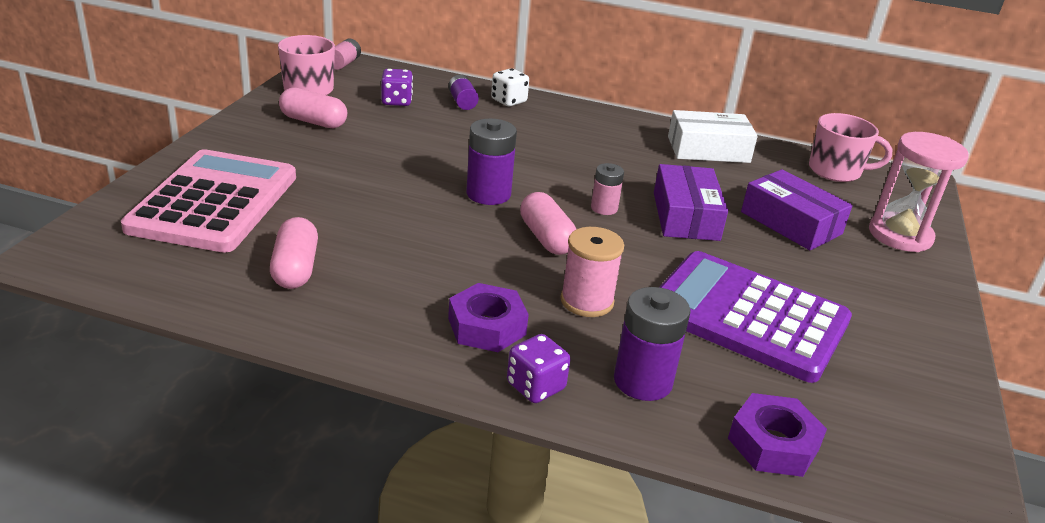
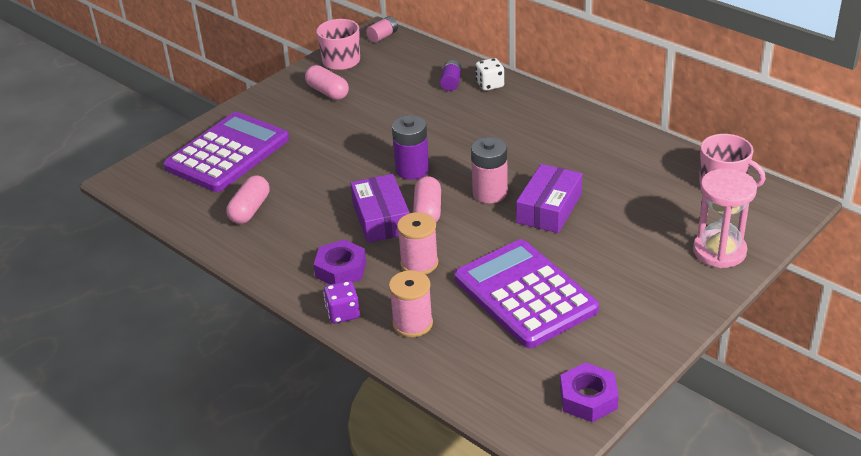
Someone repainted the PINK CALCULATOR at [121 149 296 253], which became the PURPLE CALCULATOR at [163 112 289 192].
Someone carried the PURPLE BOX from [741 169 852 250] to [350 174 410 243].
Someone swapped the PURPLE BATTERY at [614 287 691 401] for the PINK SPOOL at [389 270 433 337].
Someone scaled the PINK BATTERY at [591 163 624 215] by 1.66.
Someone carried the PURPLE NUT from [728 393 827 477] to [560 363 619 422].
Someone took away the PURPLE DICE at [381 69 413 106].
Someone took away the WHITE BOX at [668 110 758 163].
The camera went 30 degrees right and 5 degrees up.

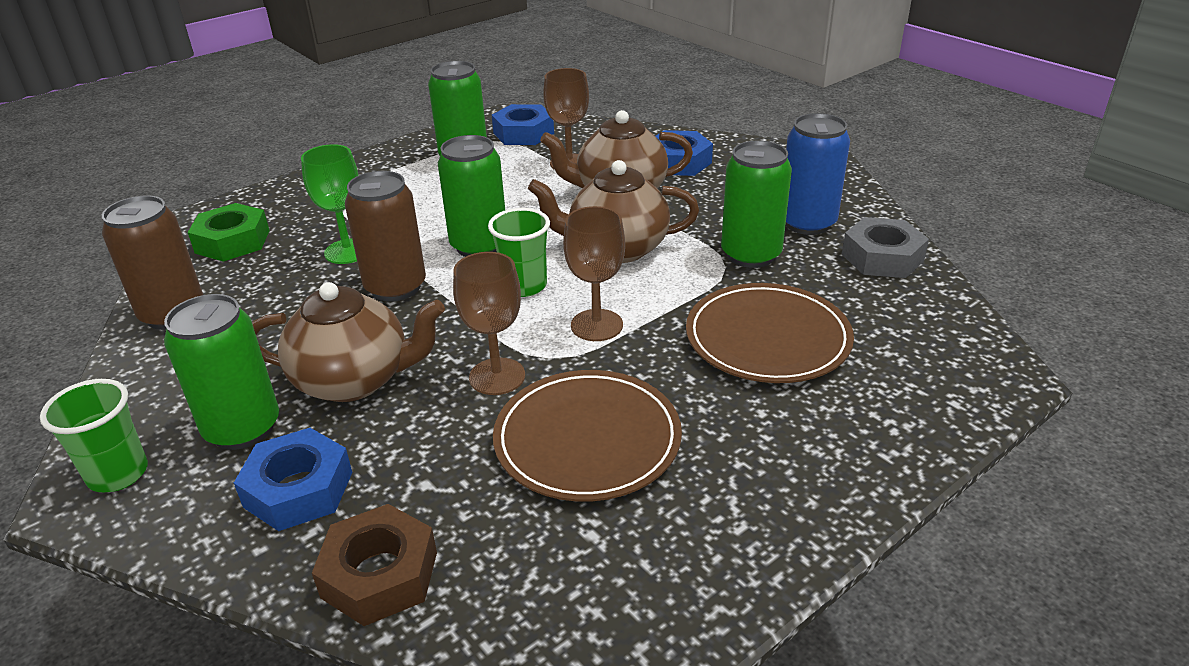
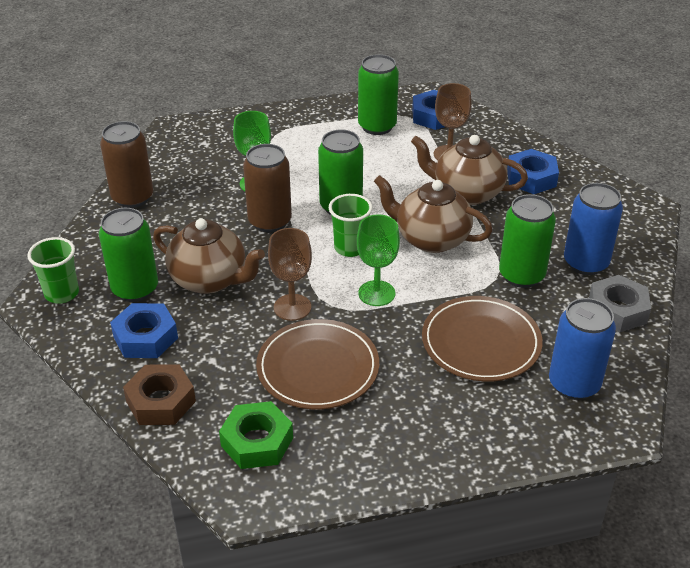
Someone carried the GREEN NUT from [188 203 270 262] to [219 401 293 469].
Someone repainted the BROWN GOBLET at [563 206 625 341], which became the GREEN GOBLET at [357 215 400 306].
Someone put down the BLUE CAN at [549 298 616 400].
The camera went 25 degrees right and 5 degrees up.

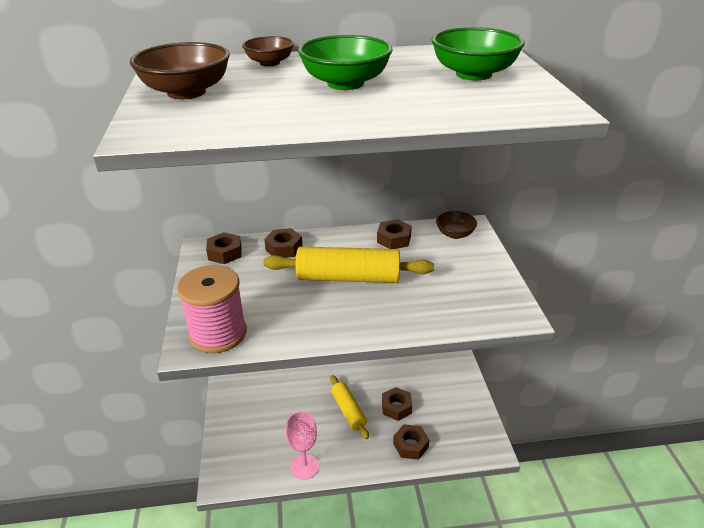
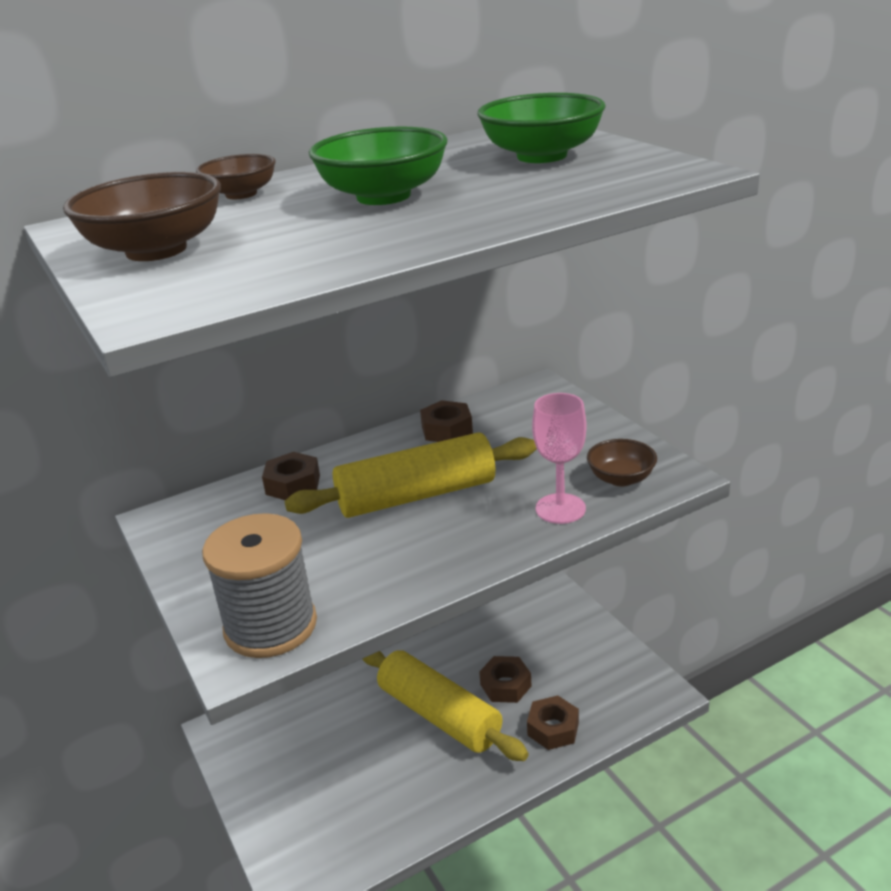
Someone repainted the PINK SPOOL at [177 265 247 353], which became the GREY SPOOL at [202 513 317 658].
Someone scaled the YELLOW ROLLING PIN at [330 375 369 439] by 1.64.
Someone carried the PINK GOBLET from [286 411 319 480] to [532 393 586 524].
Someone carried the BROWN BOWL from [436 211 477 239] to [587 439 657 486].
Someone took away the BROWN NUT at [206 232 241 264].
The camera went 20 degrees left and 5 degrees down.

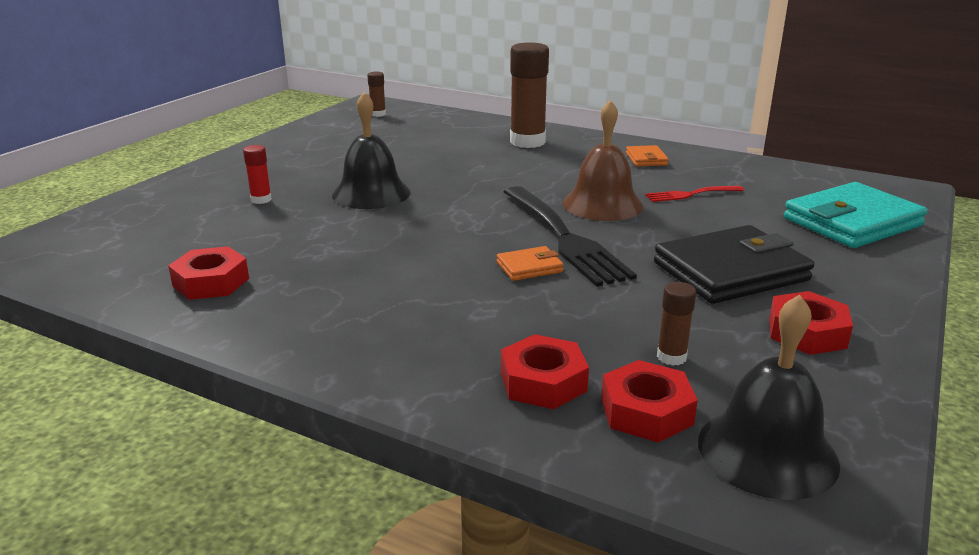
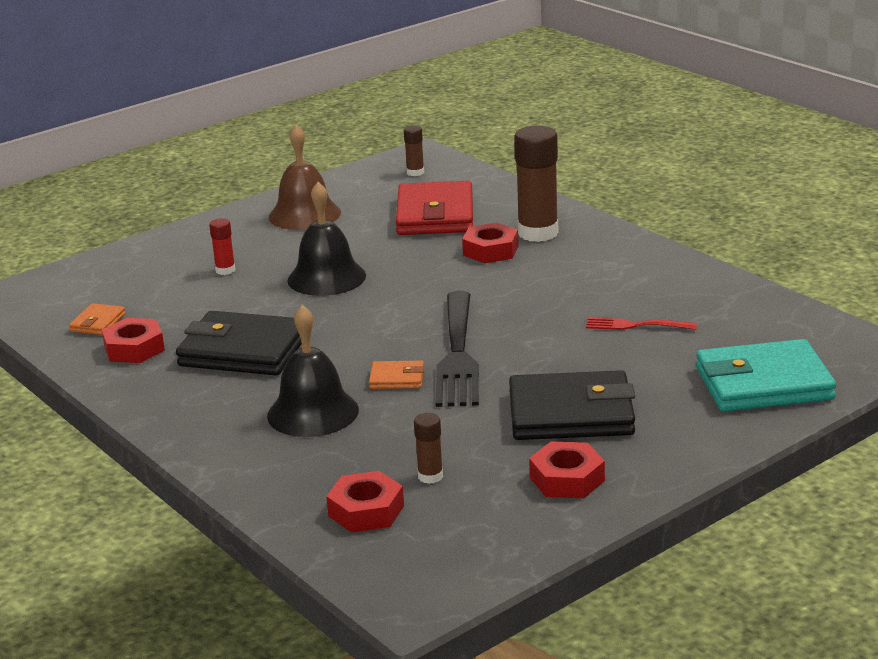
Someone carried the ORANGE WALLET from [626 145 669 166] to [69 303 126 335].
Someone put down the BLACK WALLET at [176 311 302 375].
Someone carried the BLACK BELL from [698 294 840 500] to [267 305 359 437].
Someone carried the BROWN BELL from [563 100 644 221] to [269 125 341 230].
Someone put down the RED WALLET at [396 181 473 235].
Someone carried the RED NUT from [501 334 589 409] to [462 222 518 263].
The camera went 25 degrees right and 0 degrees up.

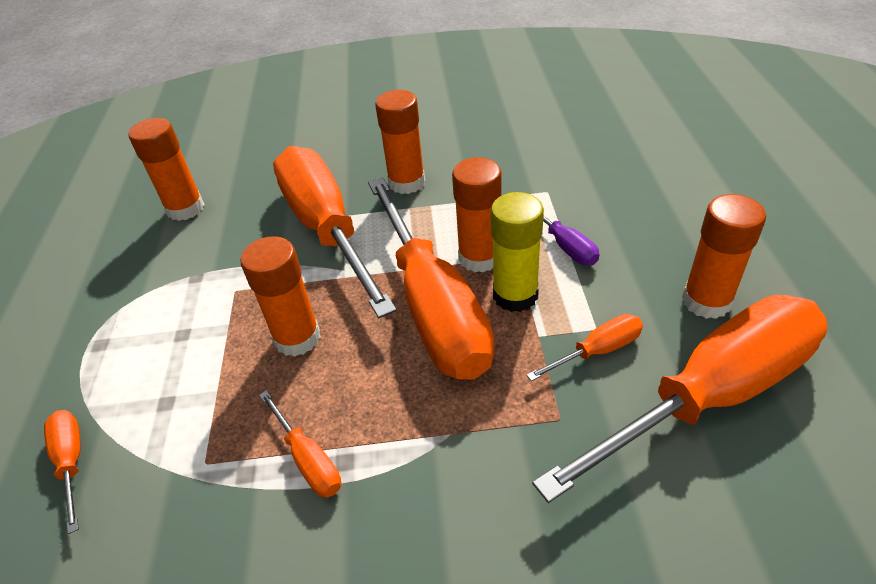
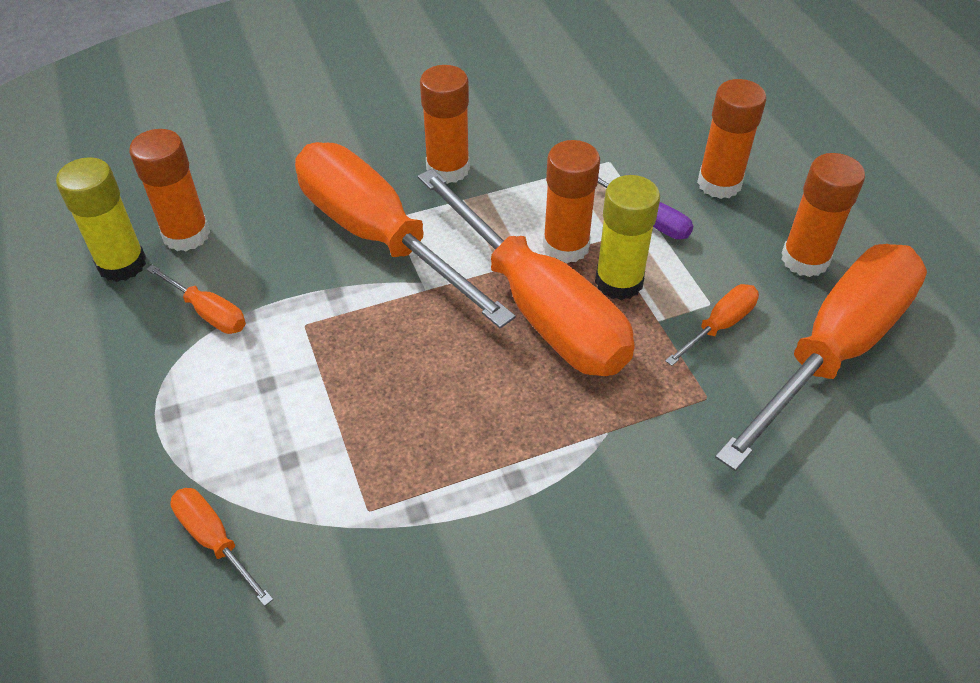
Someone put down the YELLOW GLUE STICK at [56 157 146 282].
Someone carried the ORANGE SCREWDRIVER from [259 390 341 498] to [146 265 246 334].
Someone carried the ORANGE GLUE STICK from [240 236 321 357] to [697 79 766 199].
The camera went 20 degrees left and 5 degrees up.

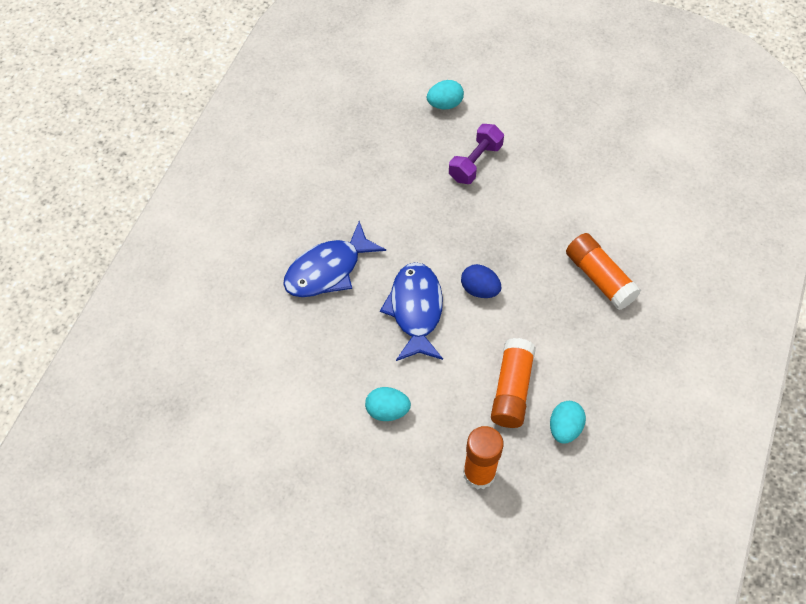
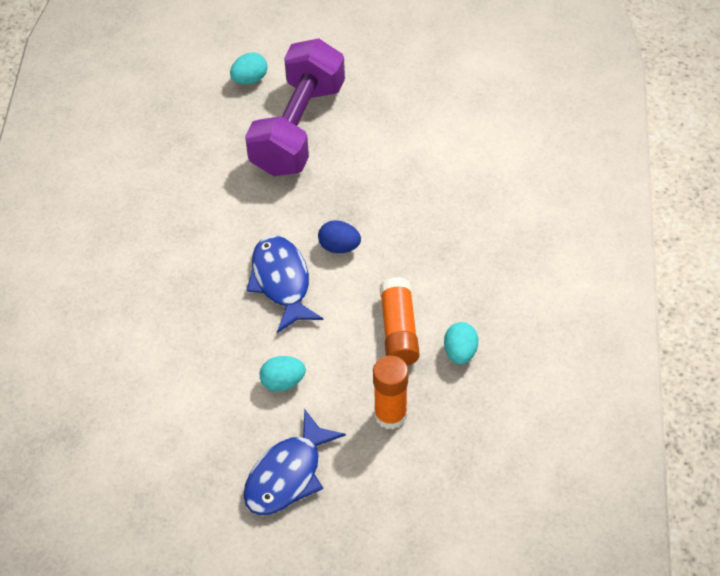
Someone carried the BLUE FISH from [283 221 386 297] to [244 410 346 515].
Someone scaled the PURPLE DUMBBELL at [449 124 504 184] by 2.06.
Someone took away the ORANGE GLUE STICK at [566 233 641 310].
The camera went 15 degrees left and 5 degrees down.

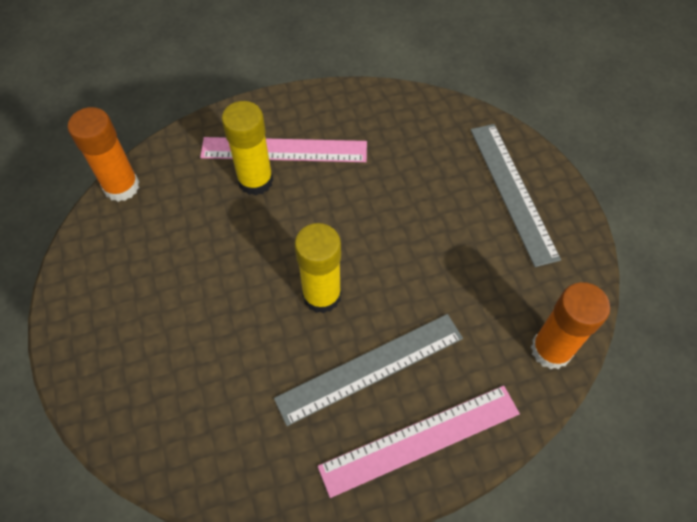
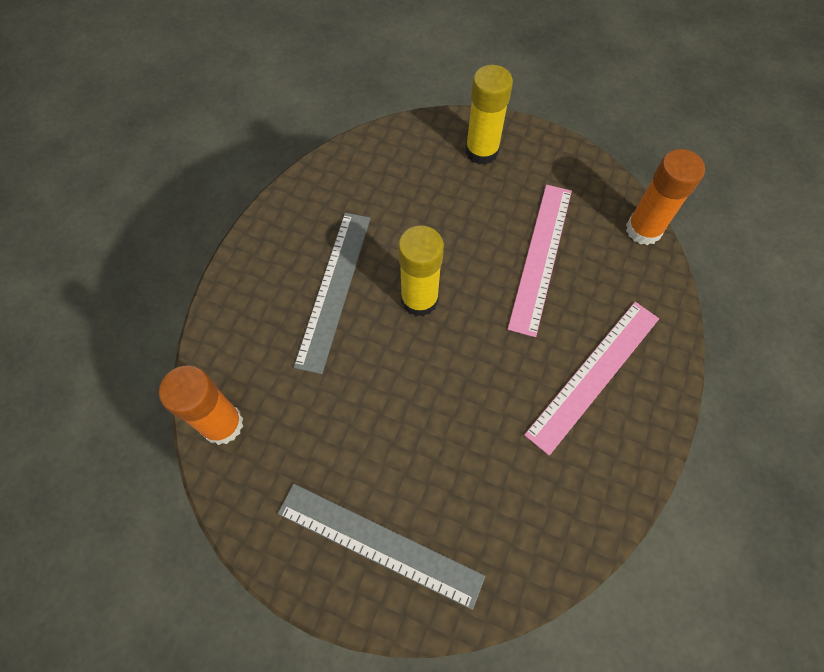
Someone carried the YELLOW GLUE STICK from [222 101 273 196] to [465 65 513 165].
Someone carried the PINK RULER from [318 386 520 498] to [508 185 572 337].
The camera went 130 degrees right and 5 degrees up.

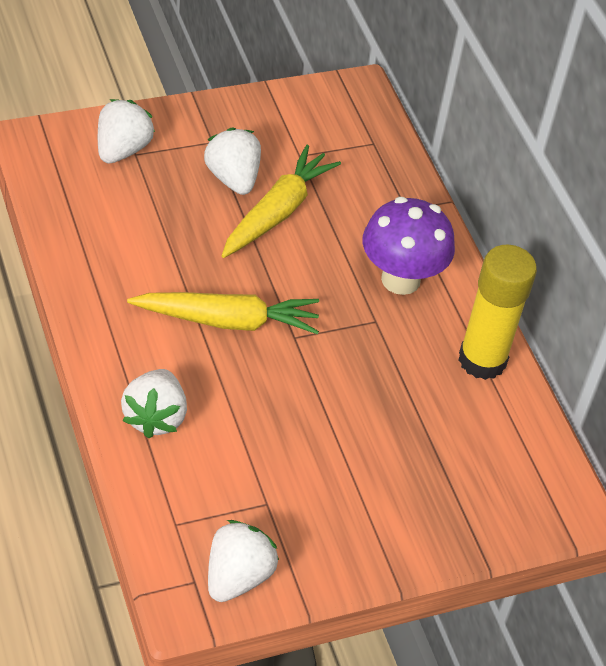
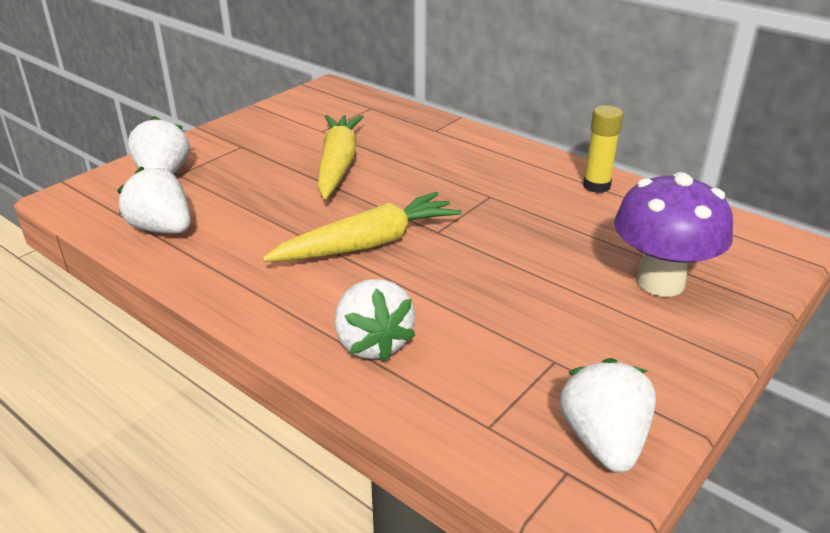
Someone carried the WHITE STRAWBERRY from [204 127 261 195] to [117 167 191 233].
Someone scaled the YELLOW GLUE STICK at [458 245 537 380] by 0.58.
Someone carried the PURPLE MUSHROOM from [363 197 455 295] to [614 172 733 297].
The camera went 25 degrees left and 15 degrees down.

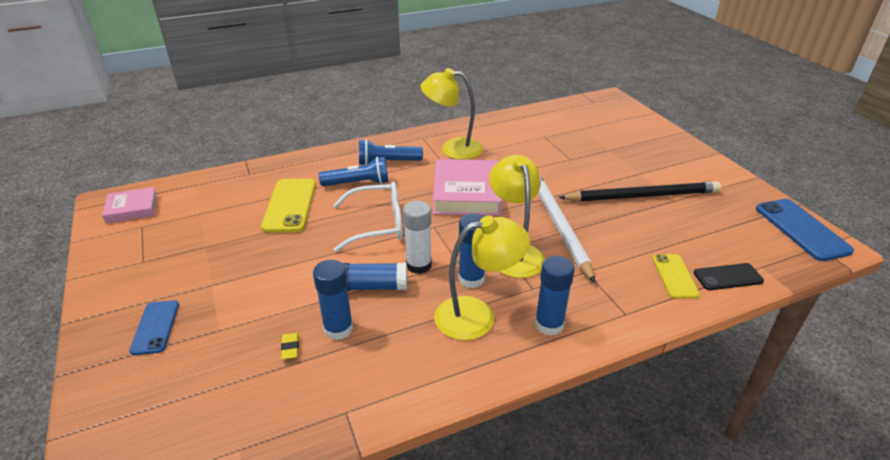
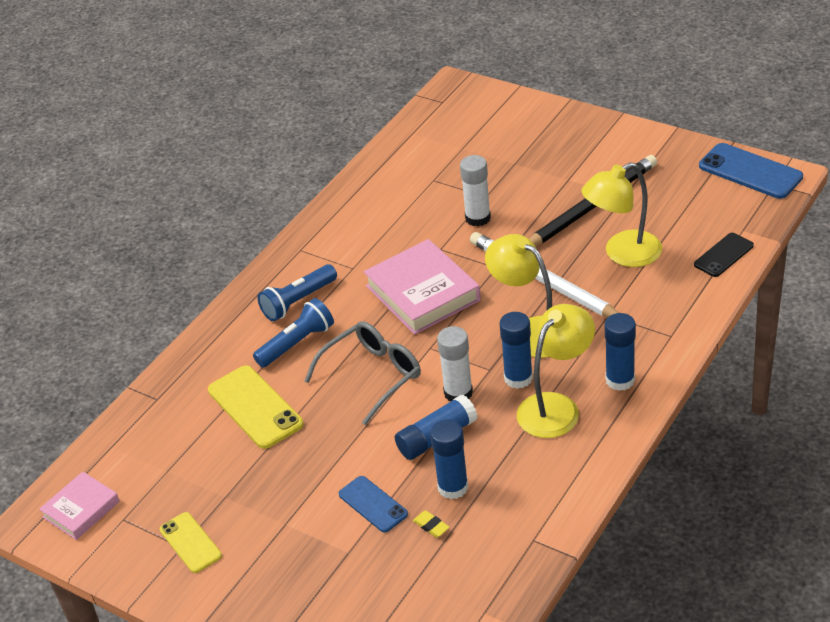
Someone carried the YELLOW PHONE from [652 254 700 299] to [160 512 222 573].
Someone repainted the WHITE GLASSES at [333 182 403 252], which became the GREY GLASSES at [304 321 421 425].
Someone carried the BLUE PHONE from [129 300 179 355] to [339 476 408 532].
Someone put down the WHITE GLUE STICK at [460 155 491 227].
Someone carried the YELLOW LAMP from [421 68 483 160] to [581 162 662 267].
The camera went 30 degrees left and 5 degrees up.

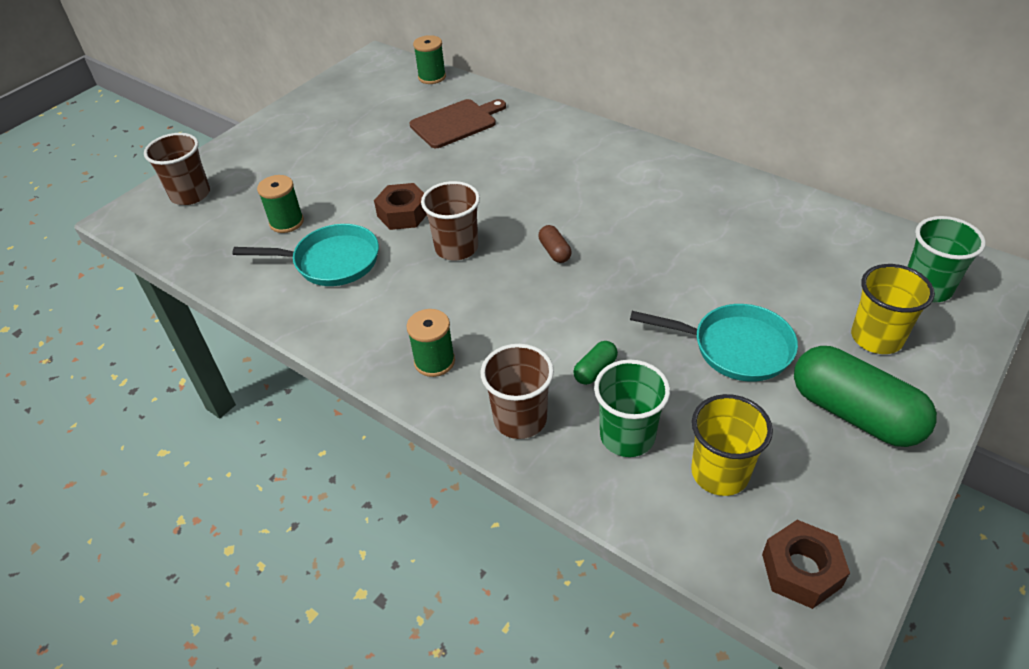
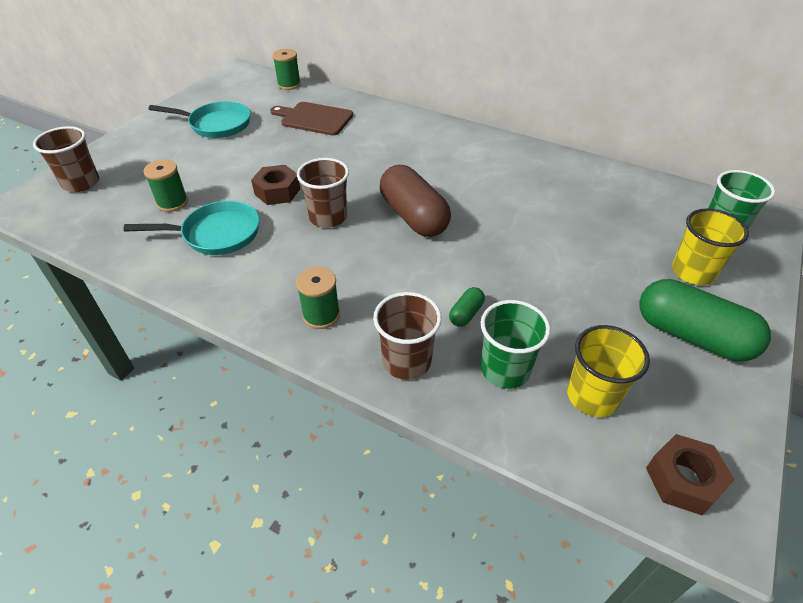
Someone carried the TURQUOISE PAN from [630 304 798 382] to [149 101 250 138].
Someone rotated the BROWN CUTTING BOARD at [409 99 506 148] by 120 degrees counterclockwise.
Someone scaled the BROWN CAPSULE at [538 225 572 263] by 2.28.
The camera went 10 degrees left and 0 degrees up.

